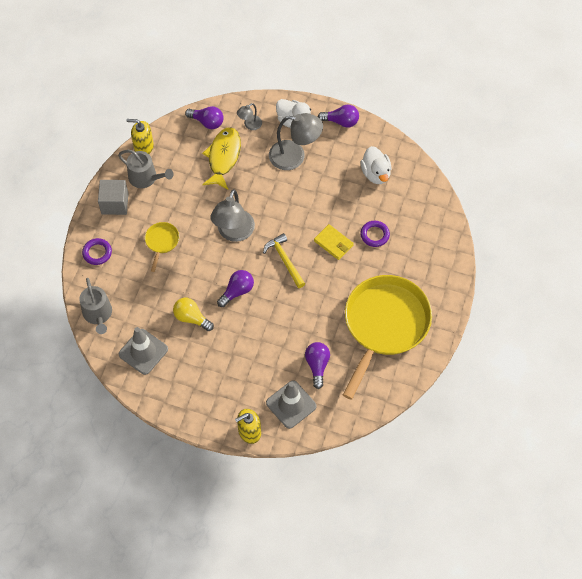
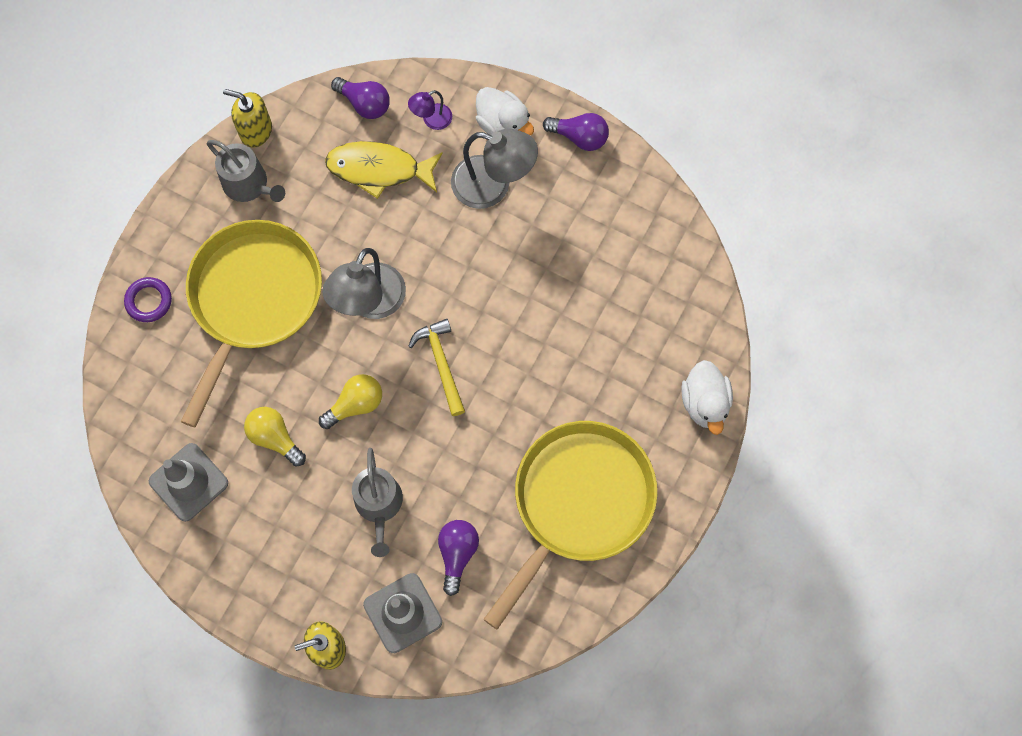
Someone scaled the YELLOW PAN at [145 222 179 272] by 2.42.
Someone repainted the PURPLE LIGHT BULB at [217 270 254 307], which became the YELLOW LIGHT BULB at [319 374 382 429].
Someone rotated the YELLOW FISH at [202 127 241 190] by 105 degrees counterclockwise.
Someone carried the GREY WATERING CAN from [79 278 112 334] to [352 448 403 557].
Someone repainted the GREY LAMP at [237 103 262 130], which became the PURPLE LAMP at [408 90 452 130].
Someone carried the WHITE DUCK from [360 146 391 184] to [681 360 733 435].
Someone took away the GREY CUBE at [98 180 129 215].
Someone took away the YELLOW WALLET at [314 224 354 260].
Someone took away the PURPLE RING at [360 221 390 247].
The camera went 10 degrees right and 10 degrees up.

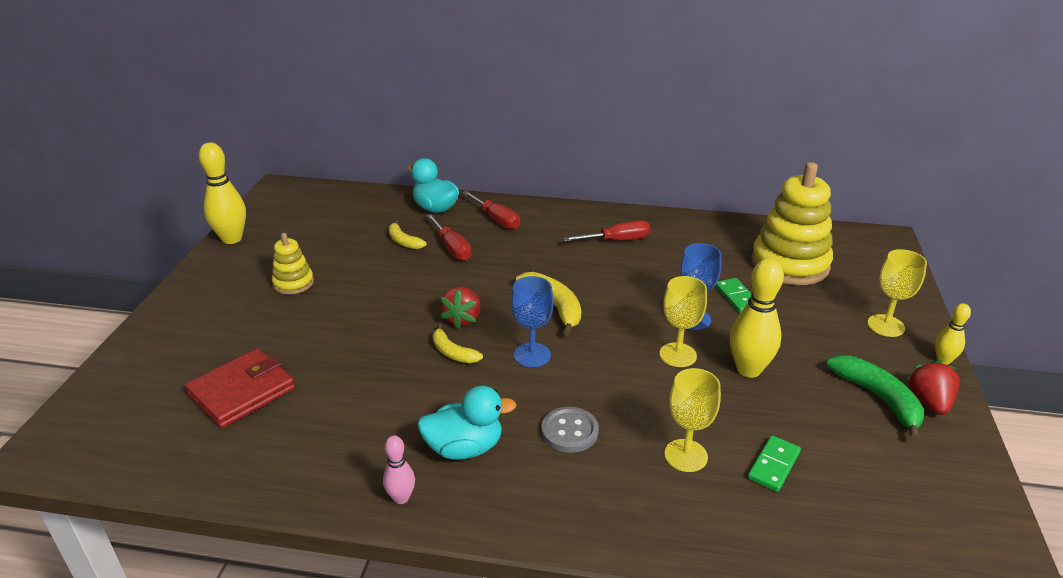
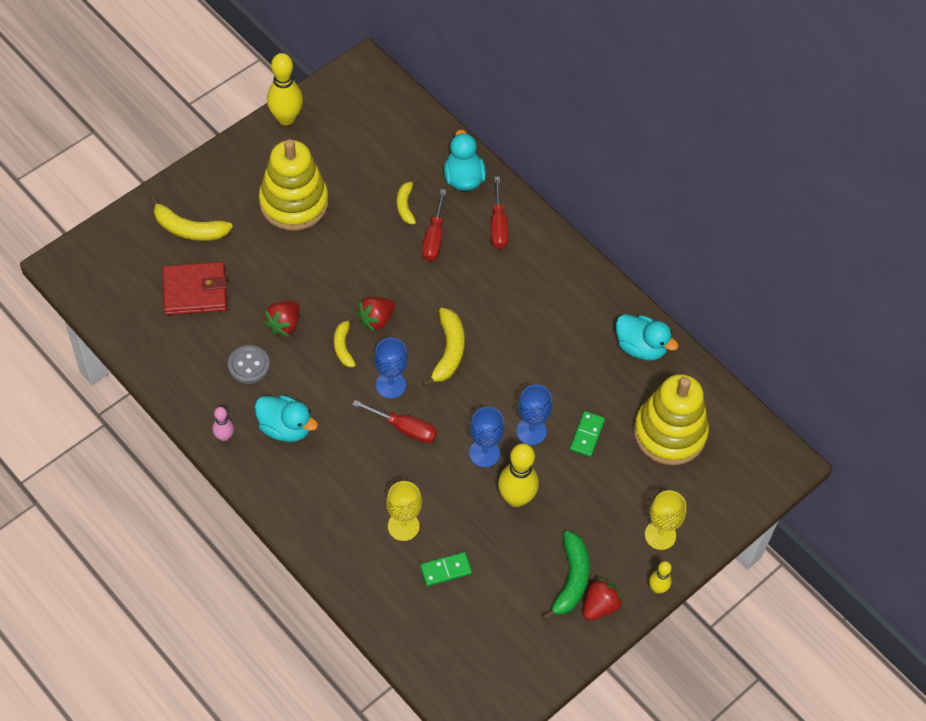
Someone put down the YELLOW BANANA at [151 196 233 241].
Someone carried the GREY BUTTON from [541 407 599 453] to [228 345 270 384].
Someone scaled the YELLOW STACKING TOY at [272 233 314 295] by 1.98.
Someone put down the RED STRAWBERRY at [263 301 299 337].
Someone carried the RED SCREWDRIVER from [563 220 651 241] to [352 400 437 443].
Someone repainted the YELLOW GOBLET at [660 276 707 367], which became the BLUE GOBLET at [469 407 505 467].
Someone put down the TURQUOISE DUCK at [616 314 678 360].
The camera went 35 degrees right and 25 degrees up.

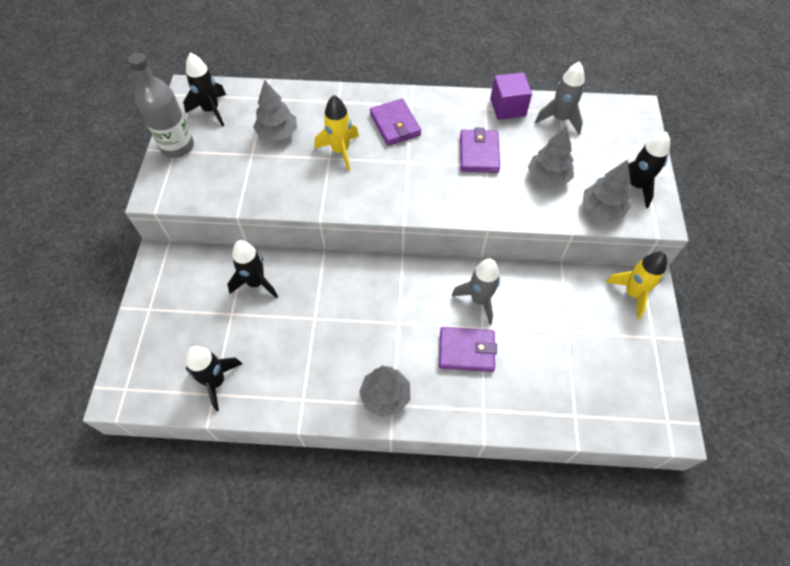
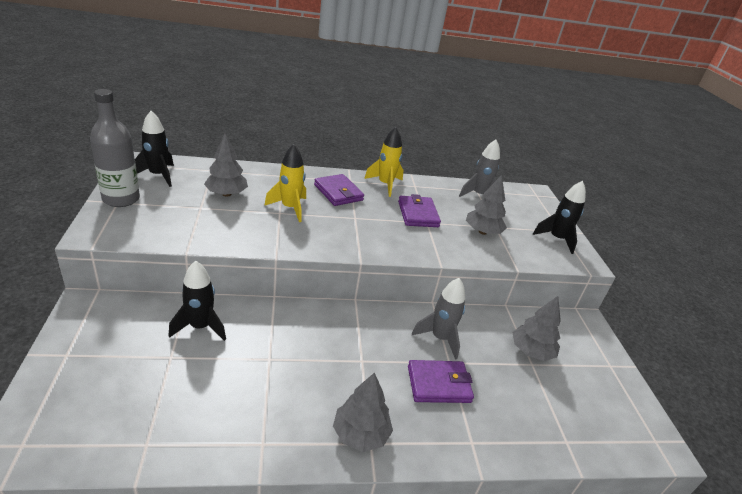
Someone carried the YELLOW ROCKET from [606 251 667 319] to [364 127 404 197].
Someone carried the GREY TREE from [582 160 631 221] to [513 296 561 361].
Someone took away the BLACK ROCKET at [186 346 242 411].
Someone took away the PURPLE CUBE at [490 72 532 120].
The camera went 15 degrees left and 25 degrees down.

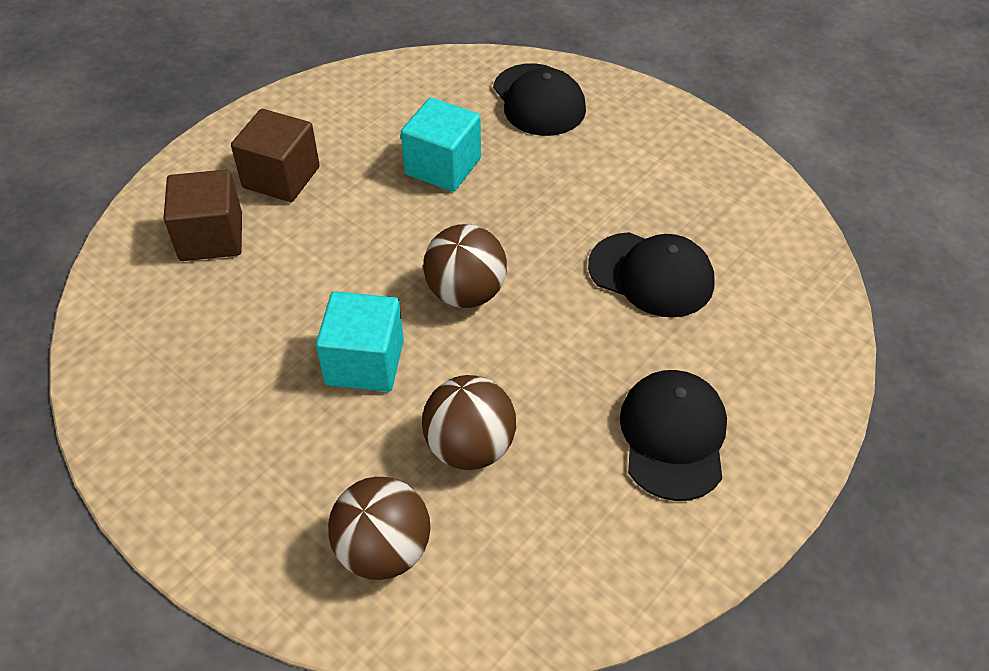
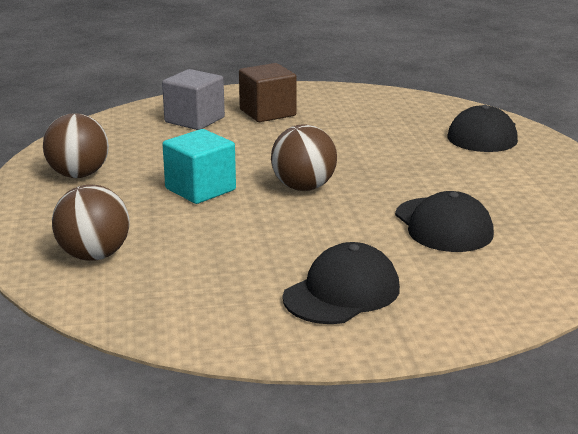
Someone carried the BROWN BALL from [422 375 516 470] to [43 114 109 178].
Someone repainted the BROWN CUBE at [164 169 242 261], which became the GREY CUBE at [162 69 225 130].
Someone took away the TURQUOISE CUBE at [401 98 481 192].
The camera went 40 degrees right and 25 degrees down.

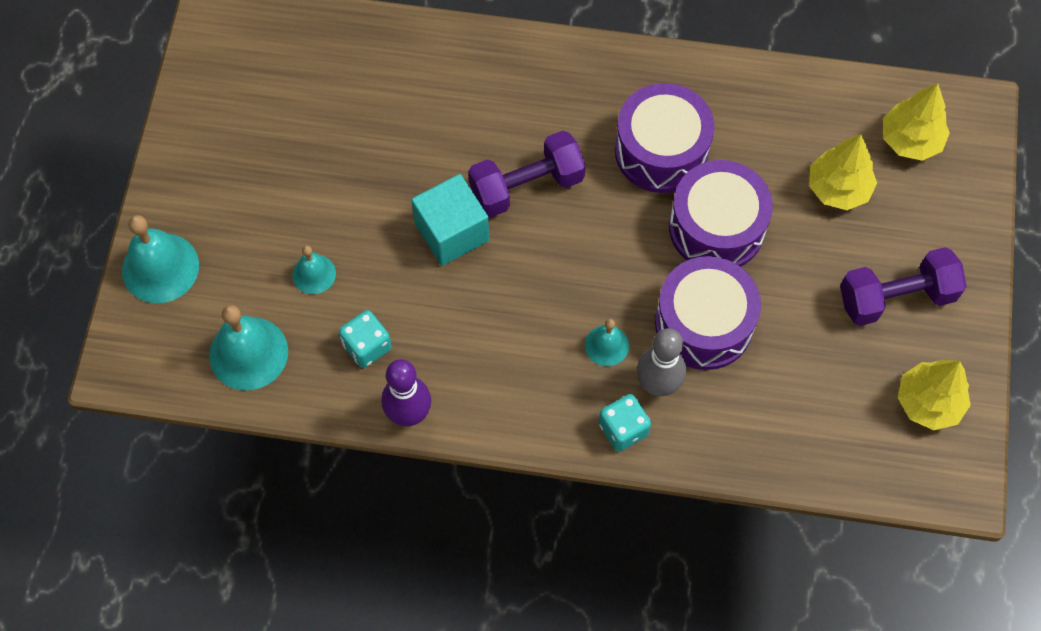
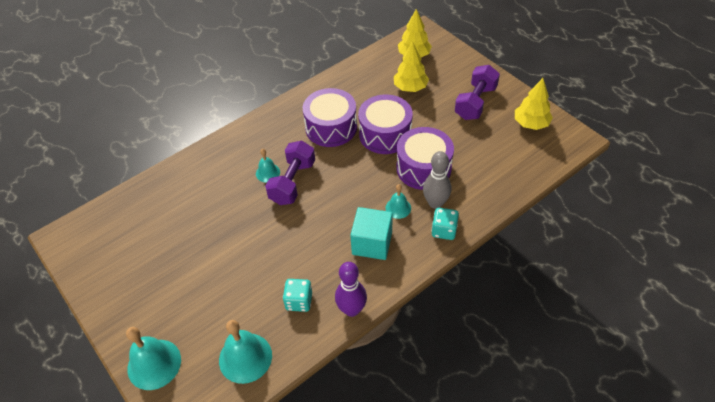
Someone carried the TURQUOISE BELL from [293 245 336 294] to [256 149 280 183].
Someone carried the TURQUOISE CUBE from [411 174 489 266] to [350 207 393 260].
The camera went 45 degrees left and 15 degrees down.

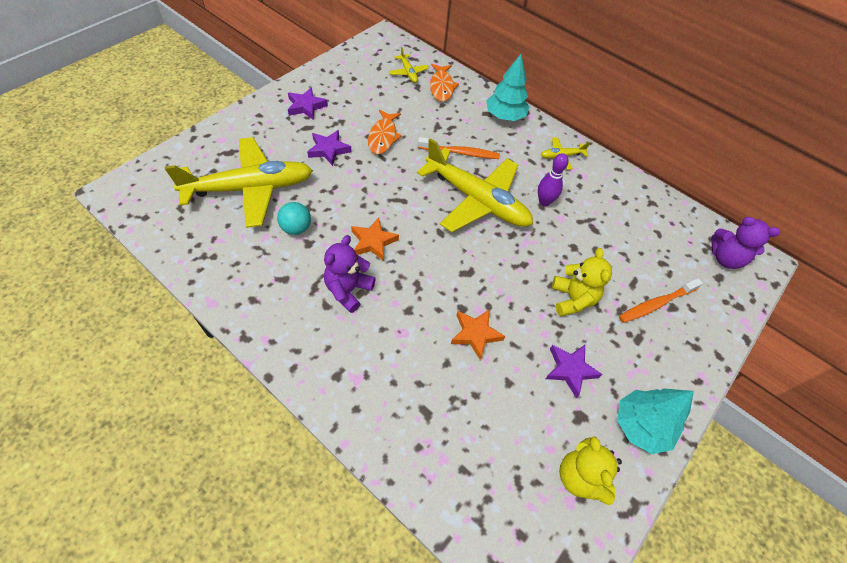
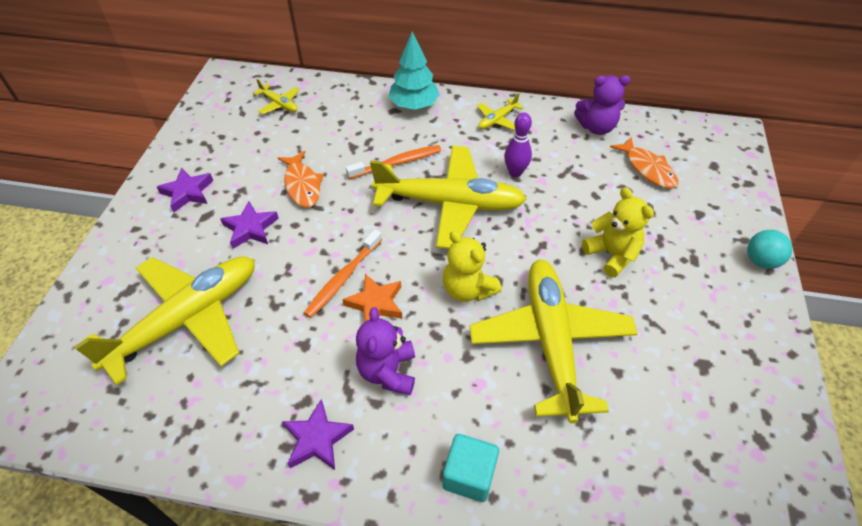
Someone carried the PURPLE STAR from [546 345 603 398] to [282 399 354 470].
Someone carried the ORANGE TOOTHBRUSH from [619 278 703 323] to [304 229 382 318].
Someone put down the TURQUOISE CUBE at [442 434 499 502].
Someone carried the YELLOW TEDDY BEAR from [559 437 622 505] to [443 231 502 302].
Someone swapped the ORANGE STAR at [451 309 505 360] for the YELLOW PLANE at [470 260 638 423].
Someone carried the PURPLE TEDDY BEAR from [711 217 780 269] to [574 75 630 135].
Someone carried the ORANGE FISH from [430 64 459 102] to [610 137 678 188].
Someone carried the TURQUOISE BALL from [277 202 311 235] to [747 230 792 269].
Someone took away the TURQUOISE TREE at [617 388 694 454].
The camera went 25 degrees left and 5 degrees down.

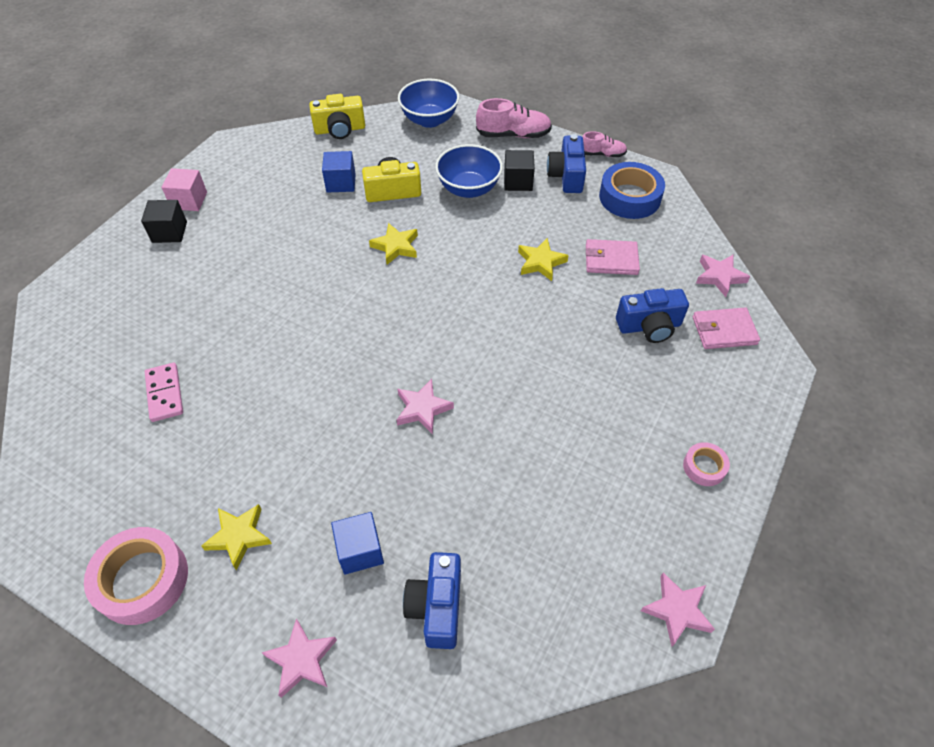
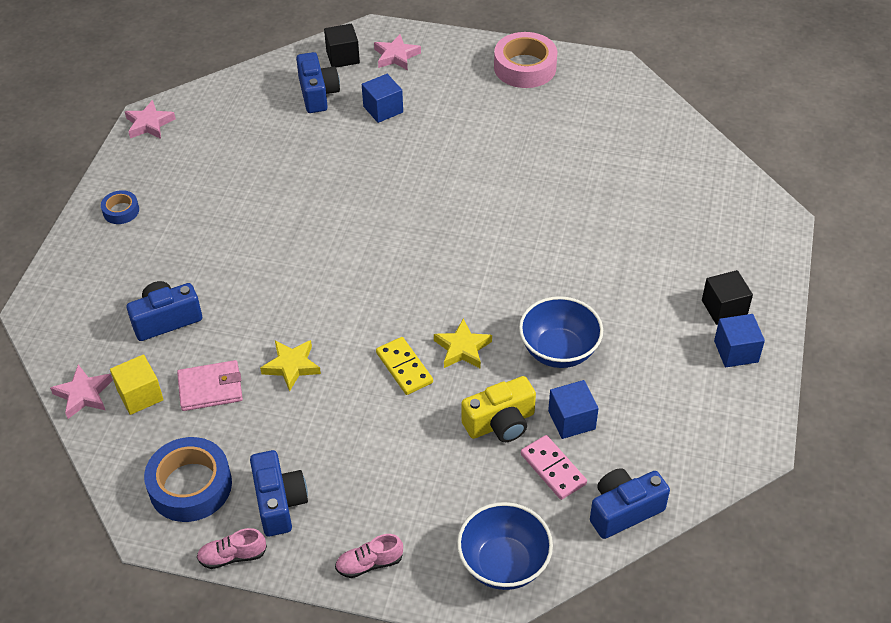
Someone repainted the PINK TAPE at [683 442 730 486], which became the BLUE TAPE at [101 190 139 224].
Someone put down the YELLOW CUBE at [110 354 164 415].
Someone carried the BLACK CUBE from [504 150 535 191] to [324 24 360 67].
Someone scaled the PINK SHOE at [476 98 552 138] by 0.61.
Someone put down the YELLOW DOMINO at [376 337 433 395].
Someone carried the BLUE BOWL from [435 144 503 198] to [519 296 603 368].
Someone carried the PINK DOMINO from [145 363 183 422] to [521 435 587 500].
Someone repainted the YELLOW CAMERA at [309 94 365 139], which became the BLUE CAMERA at [590 468 670 539].
Someone repainted the PINK CUBE at [162 168 207 211], which became the BLUE CUBE at [714 314 765 367].
Someone took away the YELLOW STAR at [201 504 272 571].
Someone took away the PINK STAR at [397 379 454 434].
Someone took away the PINK WALLET at [693 308 760 349].
The camera went 165 degrees right and 5 degrees down.

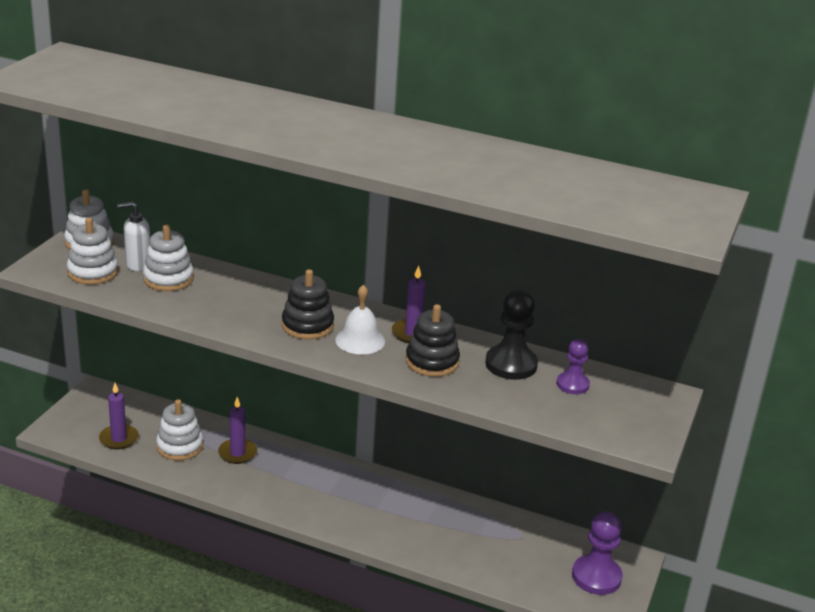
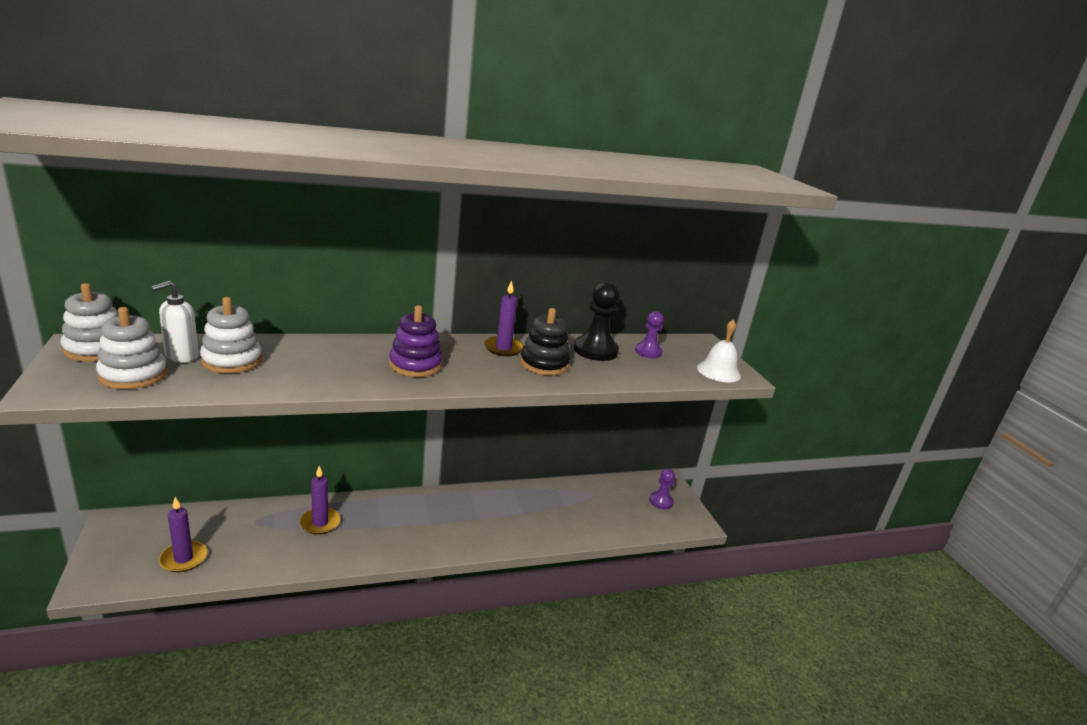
Someone repainted the BLACK STACKING TOY at [282 269 334 340], which became the PURPLE STACKING TOY at [389 305 443 377].
Someone scaled the PURPLE PAWN at [572 512 623 595] by 0.62.
Someone carried the WHITE BELL from [335 285 385 355] to [697 319 741 382].
Someone took away the WHITE STACKING TOY at [156 399 203 461].
The camera went 40 degrees left and 5 degrees down.

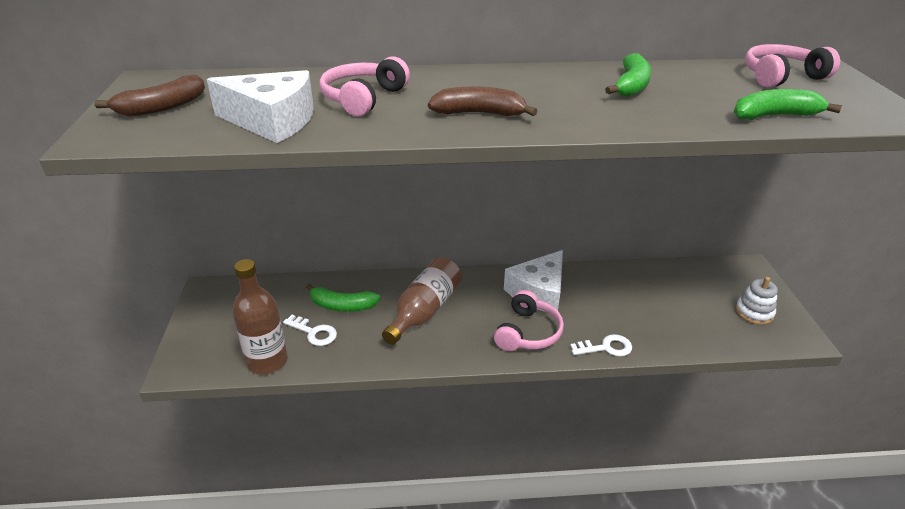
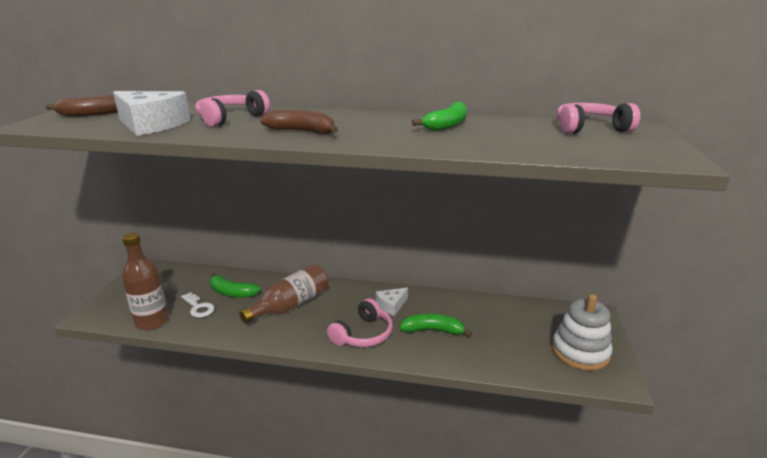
Someone scaled the WHITE CHEESE at [504 250 563 312] by 0.56.
Someone carried the GREEN BANANA from [734 89 842 120] to [399 314 472 337].
Someone scaled the WHITE STACKING TOY at [735 277 778 325] by 1.59.
Someone took away the WHITE KEY at [570 334 632 357].
The camera went 15 degrees right and 10 degrees down.

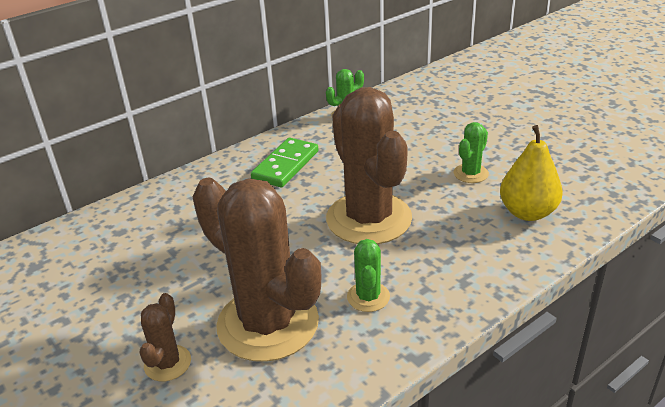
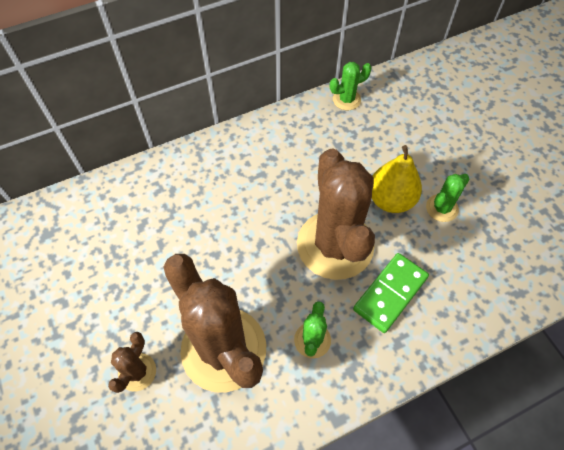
Someone carried the GREEN DOMINO from [251 138 319 187] to [353 253 429 333].
Someone carried the YELLOW PEAR from [500 125 563 221] to [372 145 422 213].
The camera went 10 degrees right and 25 degrees up.

